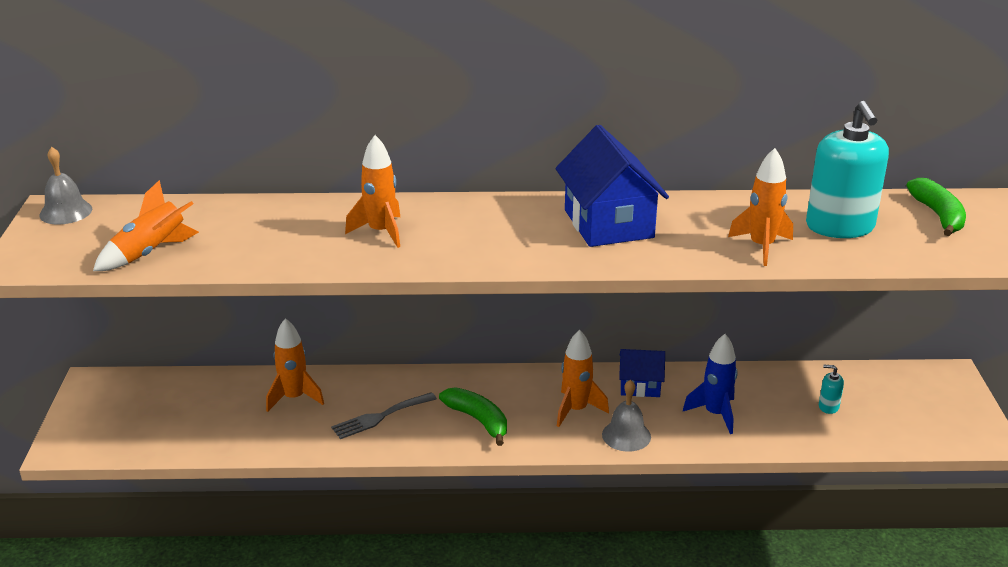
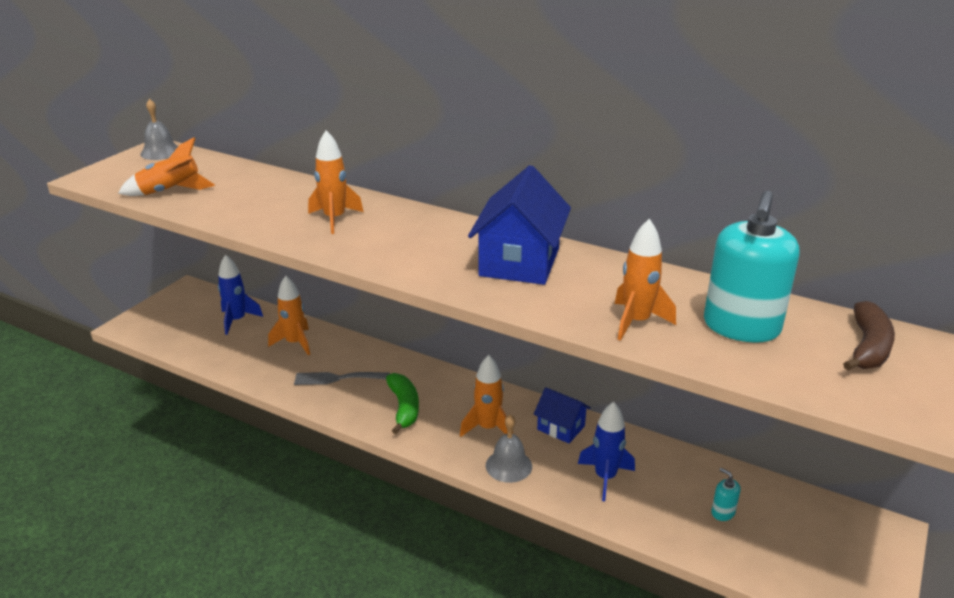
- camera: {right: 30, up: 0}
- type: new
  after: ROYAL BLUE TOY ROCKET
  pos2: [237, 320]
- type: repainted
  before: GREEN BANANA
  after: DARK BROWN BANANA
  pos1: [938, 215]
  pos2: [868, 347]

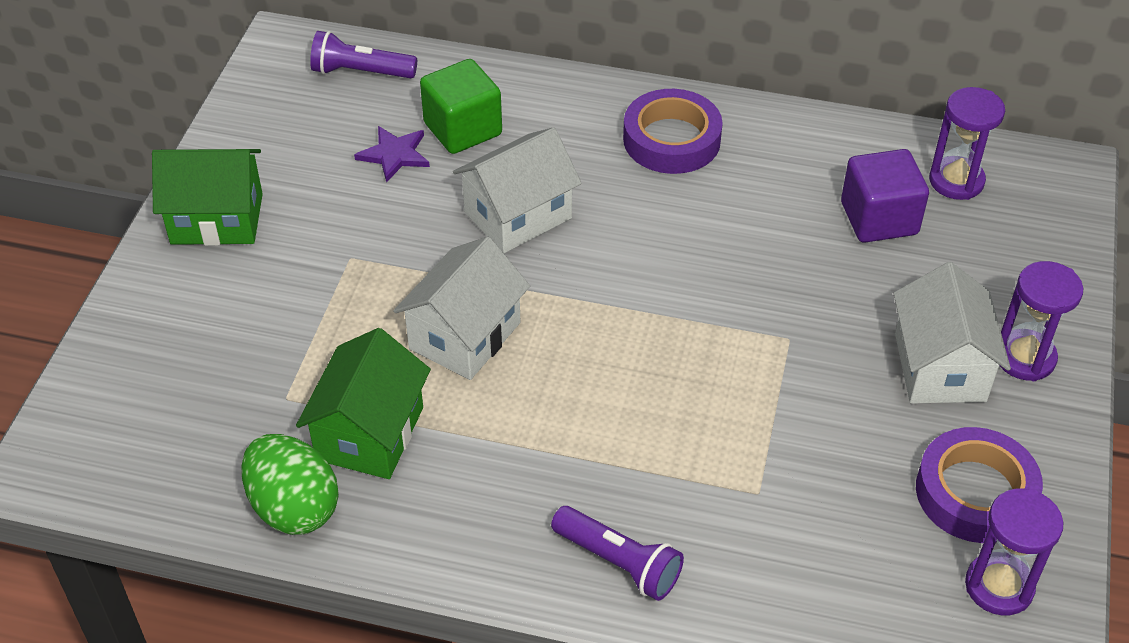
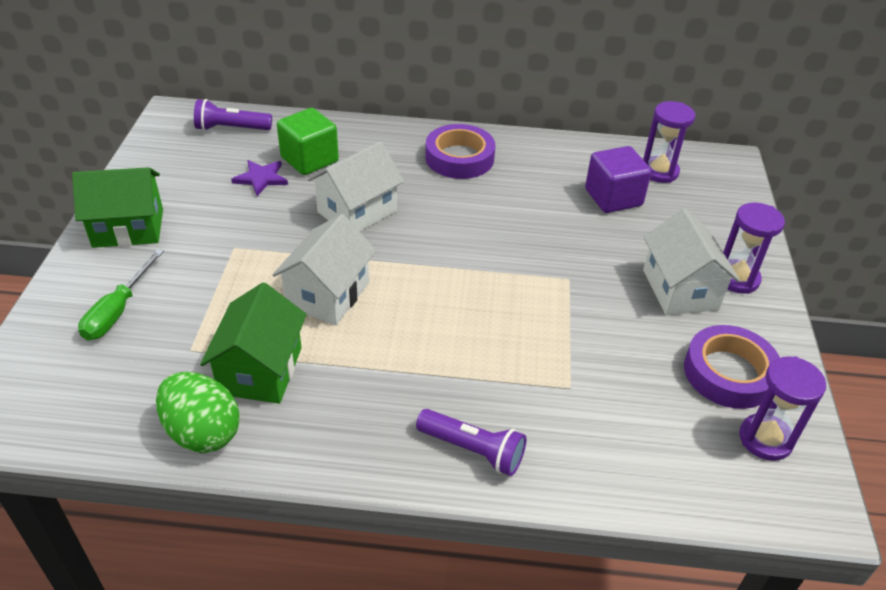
- camera: {right: -10, up: -5}
- type: new
  after: GREEN FLAT SCREWDRIVER
  pos2: [118, 311]

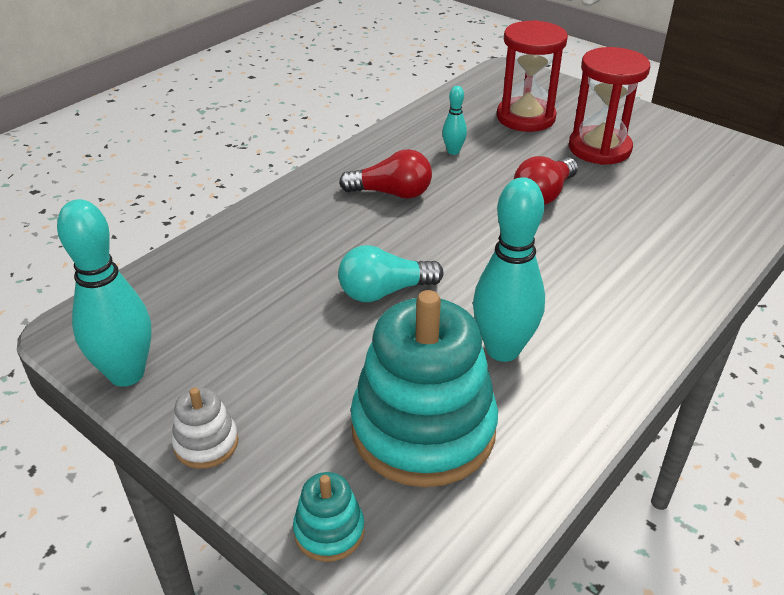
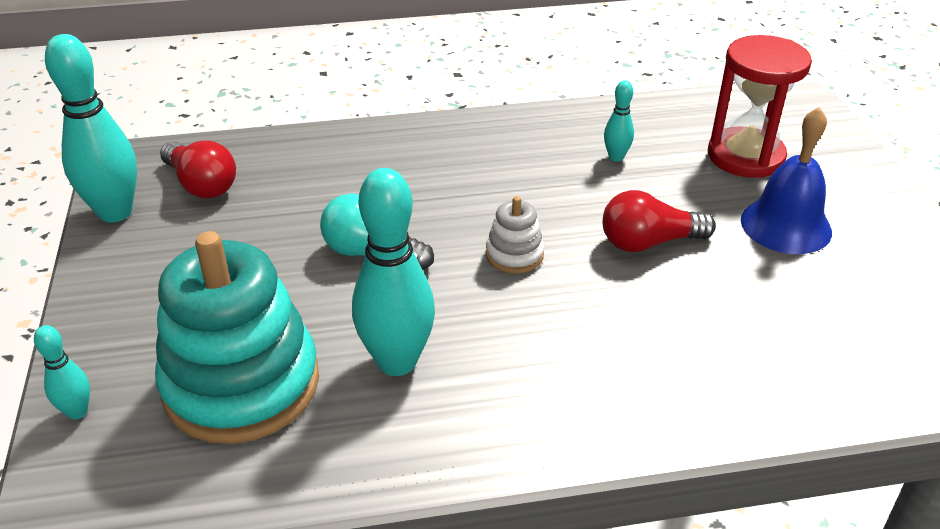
- camera: {right: 40, up: 0}
- type: swapped
  before: TEAL STACKING RINGS
  after: TEAL BOWLING PIN
  pos1: [329, 531]
  pos2: [77, 412]
- type: shifted
  before: SCARLET LIGHT BULB
  pos1: [392, 193]
  pos2: [201, 185]
- type: shifted
  before: SNOW-WHITE STACKING RINGS
  pos1: [206, 443]
  pos2: [514, 255]
- type: swapped
  before: SCARLET SANDGLASS
  after: ROYAL BLUE BELL
  pos1: [599, 148]
  pos2: [786, 225]

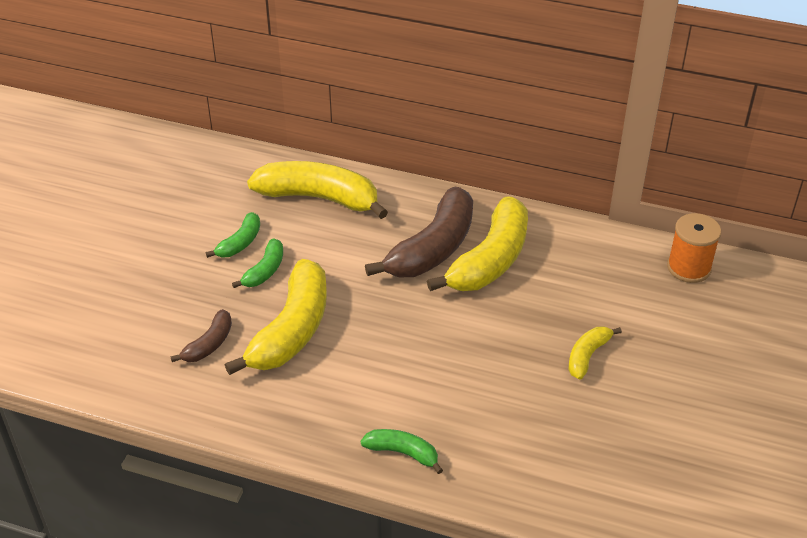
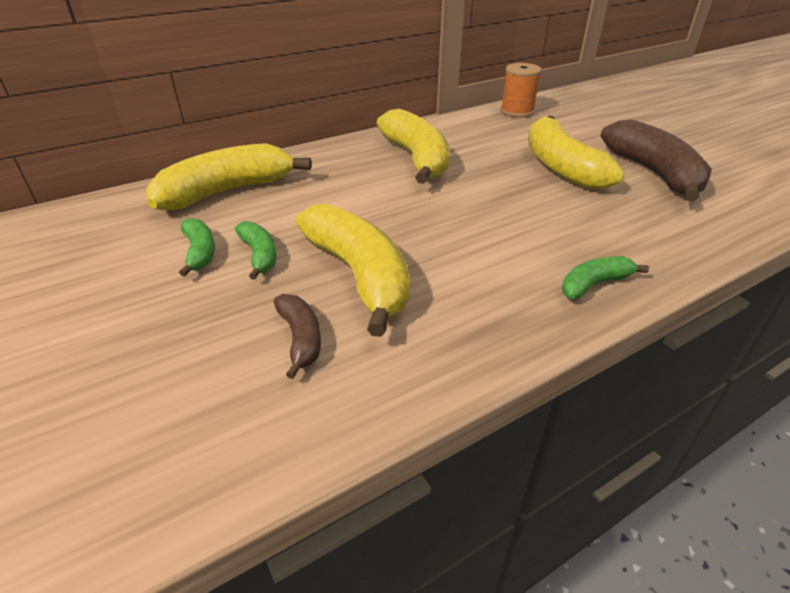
- camera: {right: -50, up: -5}
- type: scaled
  before: GOLDEN BANANA
  pos1: [587, 356]
  pos2: [560, 166]
  scale: 2.04
- type: shifted
  before: DARK BROWN BANANA
  pos1: [432, 249]
  pos2: [654, 173]

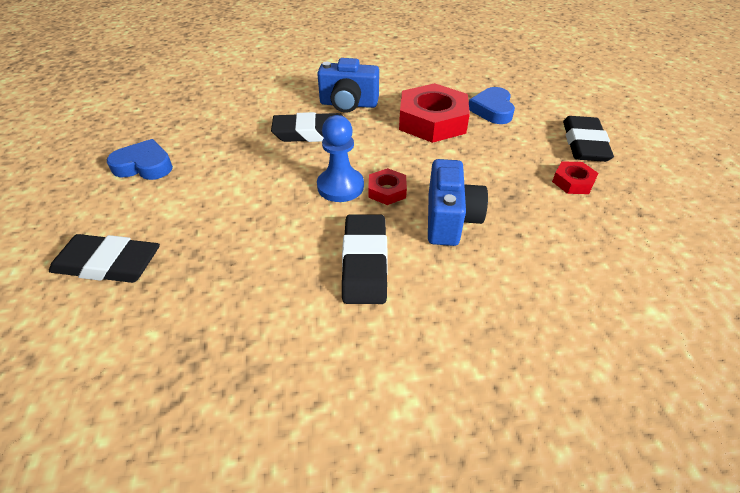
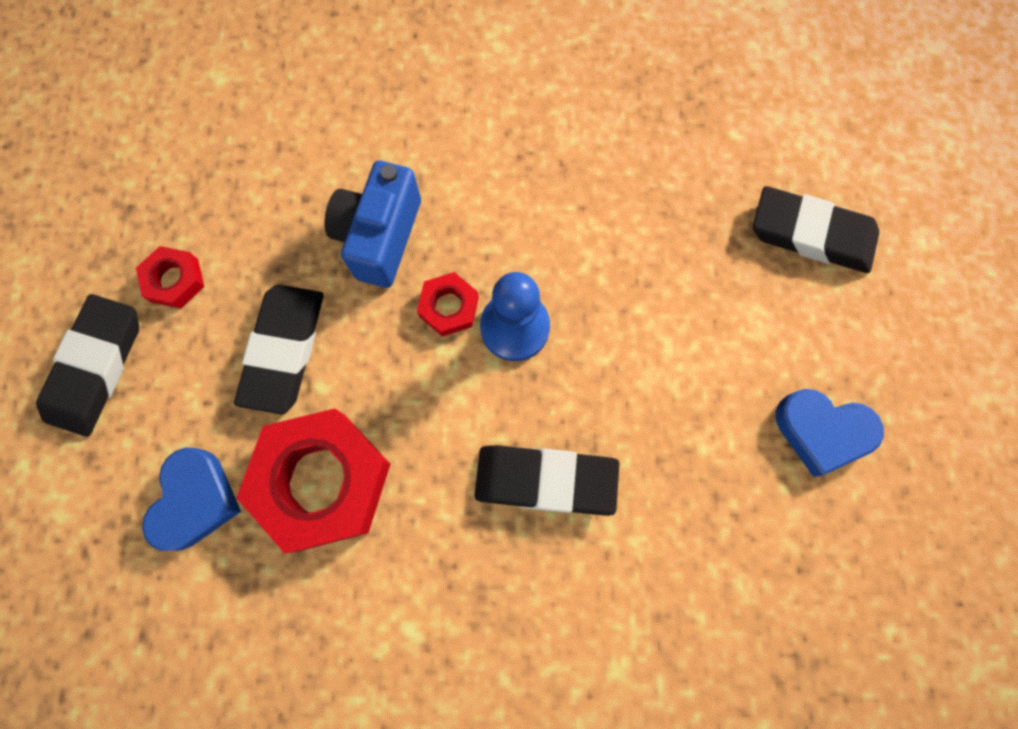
- camera: {right: -170, up: 30}
- type: shifted
  before: JET-BLACK GUM ERASER
  pos1: [365, 262]
  pos2: [284, 350]
- type: gone
  before: ROYAL BLUE PHOTO CAMERA
  pos1: [348, 104]

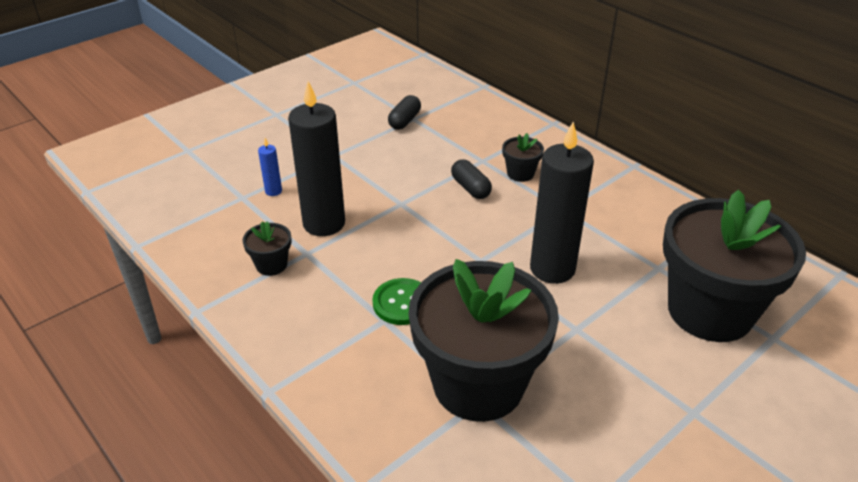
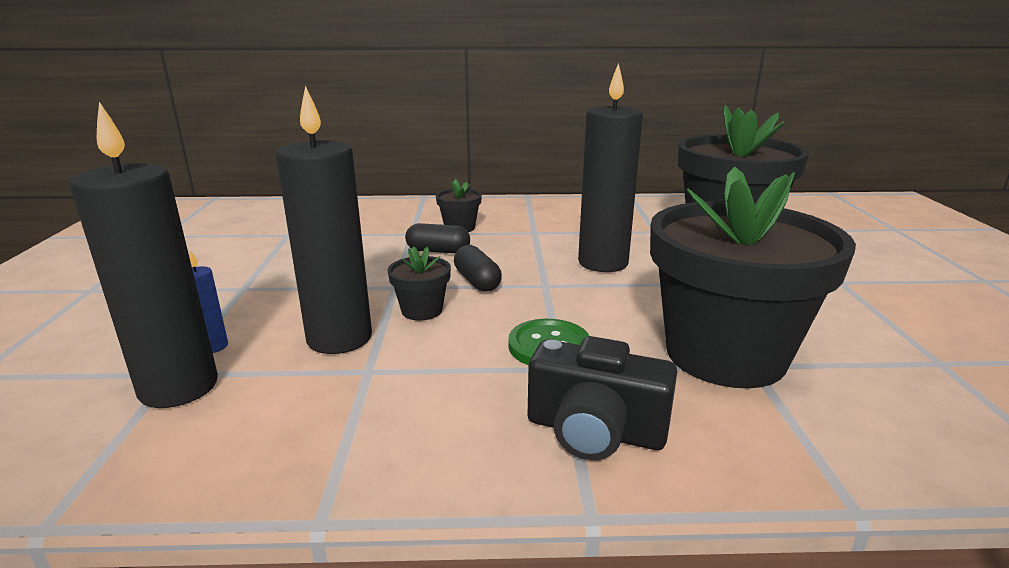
- camera: {right: -50, up: -15}
- type: new
  after: JET-BLACK WAX CANDLE
  pos2: [179, 387]
- type: shifted
  before: JET-BLACK PLANT POT
  pos1: [271, 265]
  pos2: [422, 310]
- type: shifted
  before: JET-BLACK CAPSULE
  pos1: [404, 121]
  pos2: [477, 281]
- type: new
  after: JET-BLACK PHOTO CAMERA
  pos2: [595, 431]

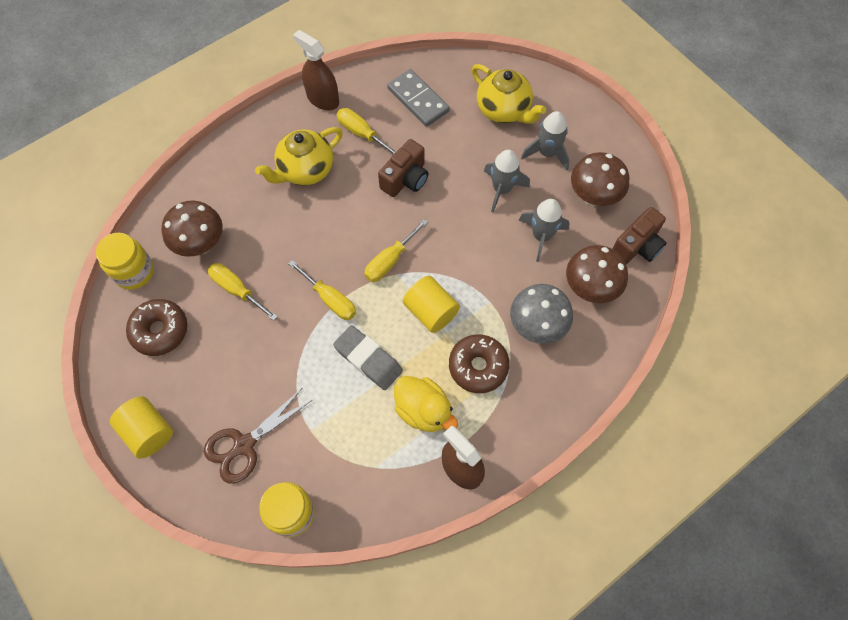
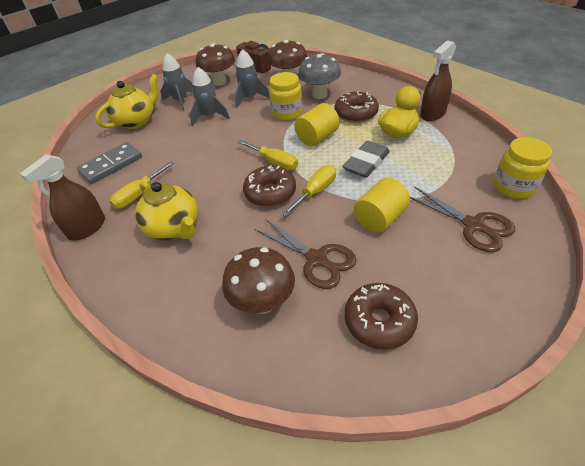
- camera: {right: -90, up: -20}
- type: new
  after: DARK BROWN GLAZED DONUT
  pos2: [270, 193]
- type: swapped
  before: GOLDEN FLAT SCREWDRIVER
  after: DARK BROWN SHEARS
  pos1: [237, 290]
  pos2: [316, 259]
- type: shifted
  before: GOLDEN PRESERVE JAR
  pos1: [134, 272]
  pos2: [287, 113]
- type: shifted
  before: GOLDEN CYLINDER SHAPE
  pos1: [148, 432]
  pos2: [380, 218]
- type: gone
  before: DARK BROWN PHOTO CAMERA
  pos1: [405, 179]

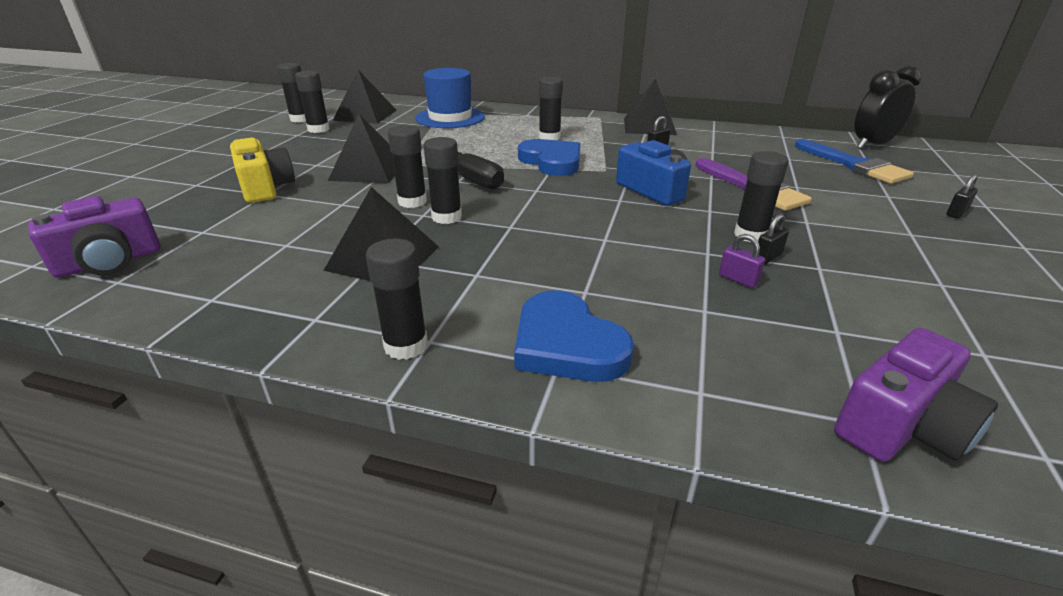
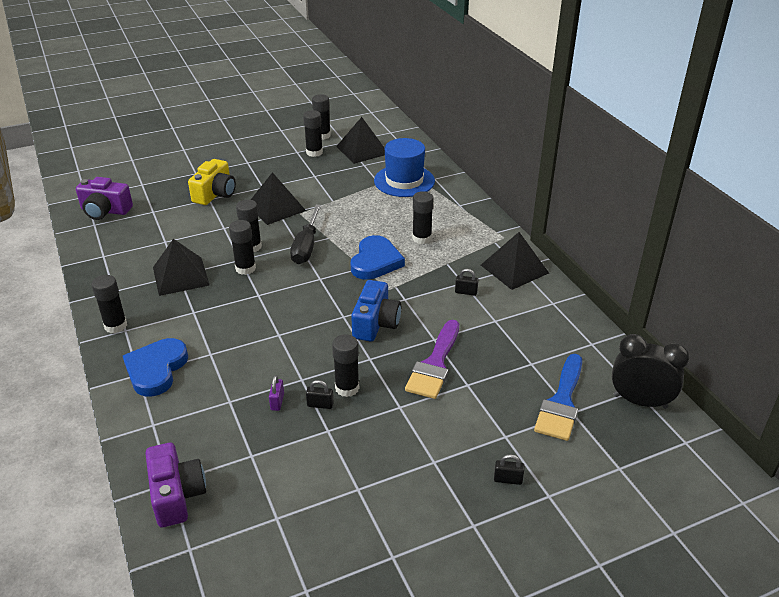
- camera: {right: 50, up: 5}
- type: rotated
  before: VIOLET PHOTO CAMERA
  pos1: [901, 426]
  pos2: [176, 495]
  turn: -120

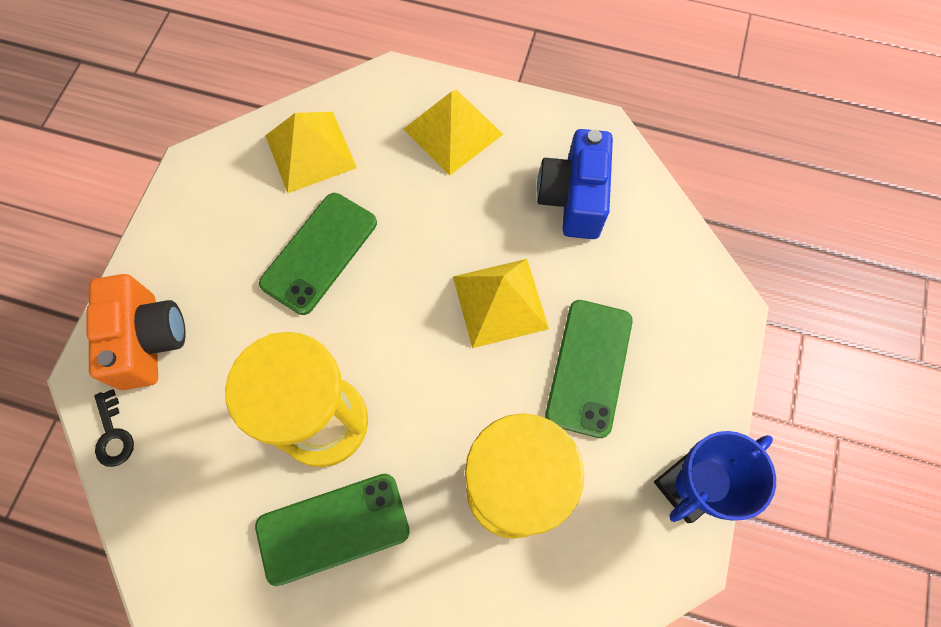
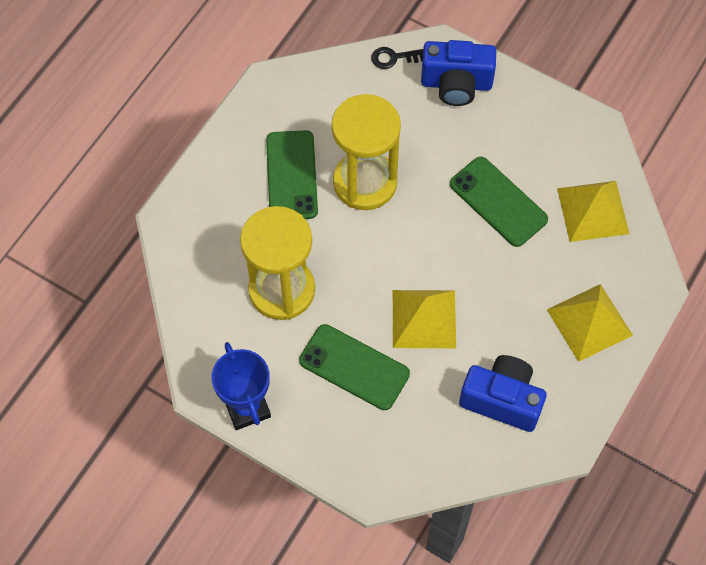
- camera: {right: 105, up: -5}
- type: repainted
  before: ORANGE-COLOURED PHOTO CAMERA
  after: ROYAL BLUE PHOTO CAMERA
  pos1: [148, 340]
  pos2: [456, 84]

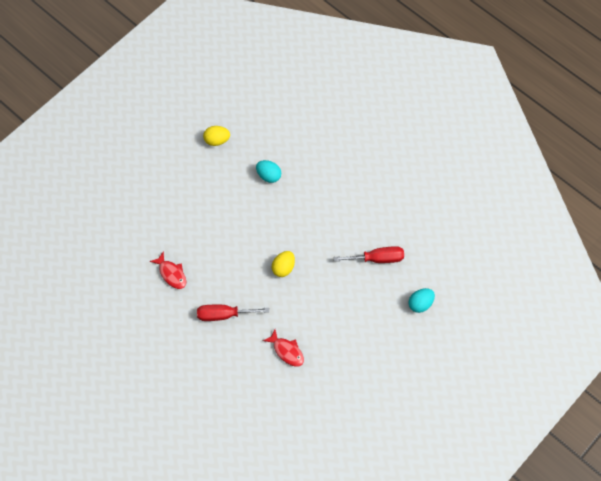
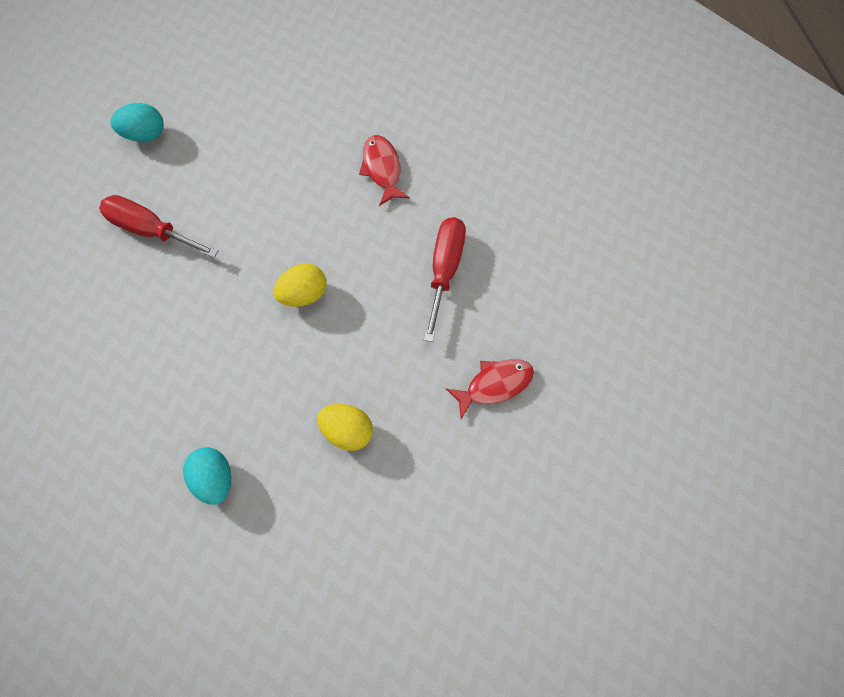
- camera: {right: -150, up: 5}
- type: shifted
  before: GOLDEN EGG
  pos1: [217, 140]
  pos2: [347, 431]
- type: rotated
  before: SCARLET FLAT SCREWDRIVER
  pos1: [224, 315]
  pos2: [445, 270]
  turn: -105
- type: rotated
  before: SCARLET FISH FIGURE
  pos1: [171, 274]
  pos2: [494, 385]
  turn: 75

